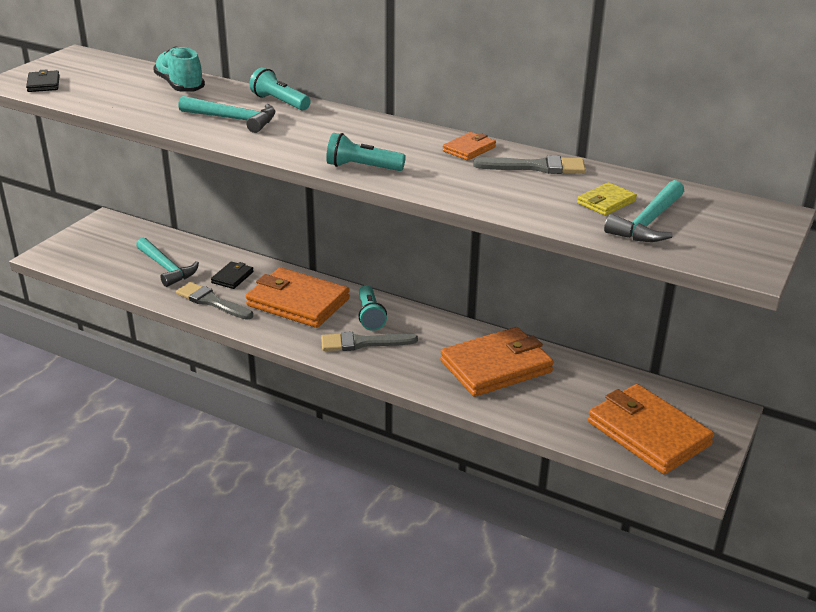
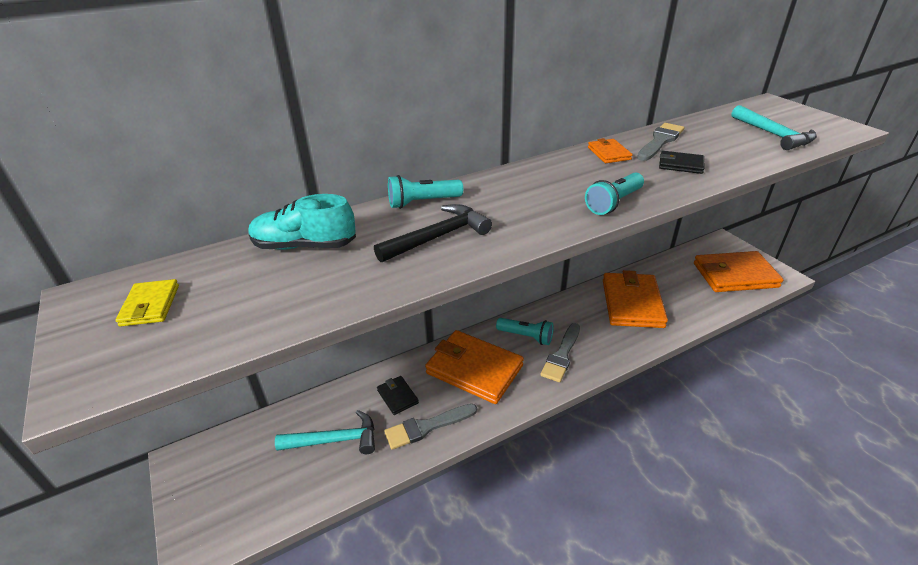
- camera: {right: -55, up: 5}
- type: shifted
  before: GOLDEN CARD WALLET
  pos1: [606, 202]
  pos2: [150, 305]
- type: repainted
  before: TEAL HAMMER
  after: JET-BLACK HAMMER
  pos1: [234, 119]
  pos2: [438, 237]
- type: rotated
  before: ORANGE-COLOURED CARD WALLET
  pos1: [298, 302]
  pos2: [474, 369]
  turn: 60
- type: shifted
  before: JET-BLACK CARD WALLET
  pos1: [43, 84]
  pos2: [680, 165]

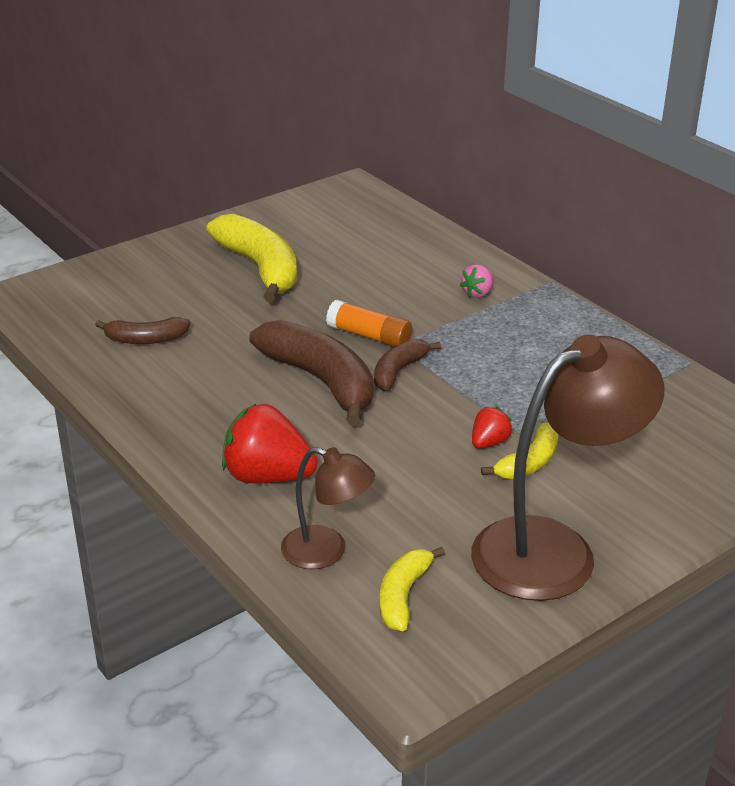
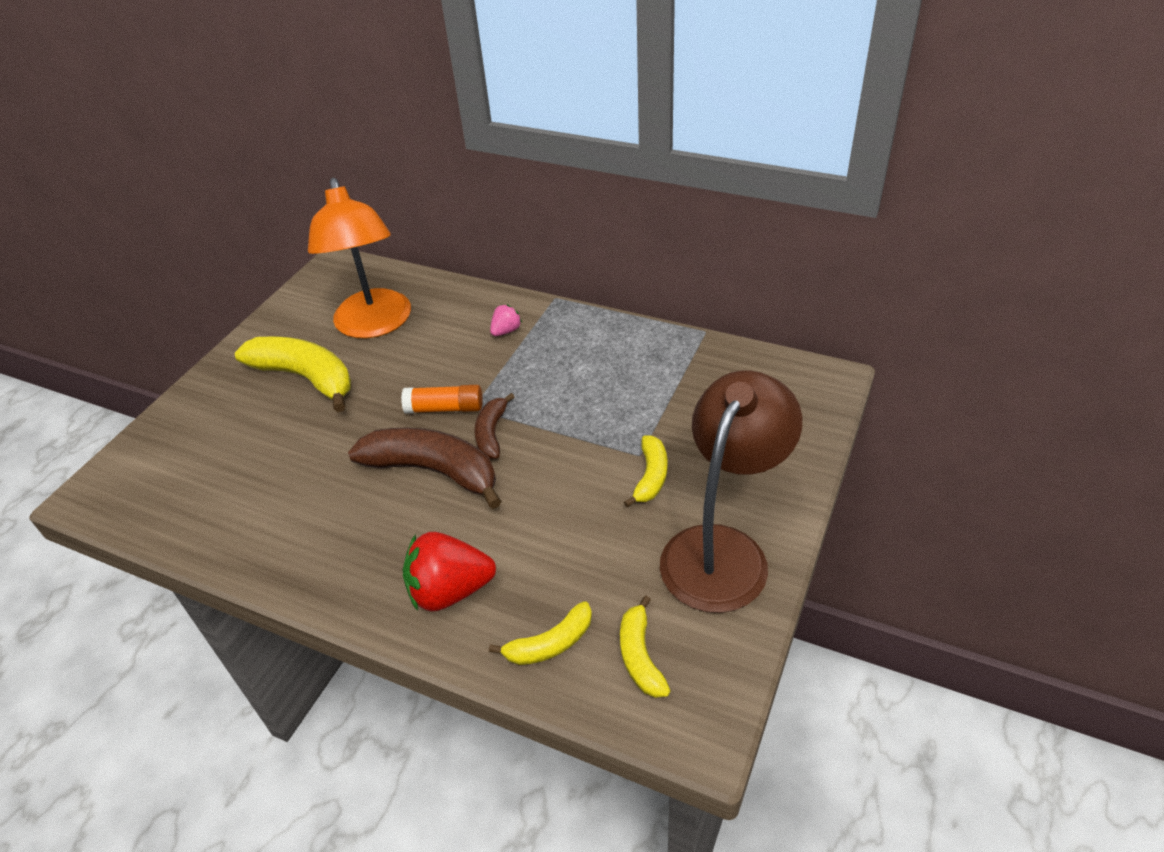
- camera: {right: -25, up: 10}
- type: new
  after: ORANGE-COLOURED DESK LAMP
  pos2: [375, 325]
- type: swapped
  before: DARK BROWN DESK LAMP
  after: GOLDEN BANANA
  pos1: [326, 552]
  pos2: [550, 644]
- type: rotated
  before: ROSY TOY STRAWBERRY
  pos1: [478, 293]
  pos2: [506, 331]
  turn: -150
- type: gone
  before: DARK BROWN BANANA
  pos1: [145, 339]
- type: gone
  before: SCARLET TOY STRAWBERRY
  pos1: [489, 443]

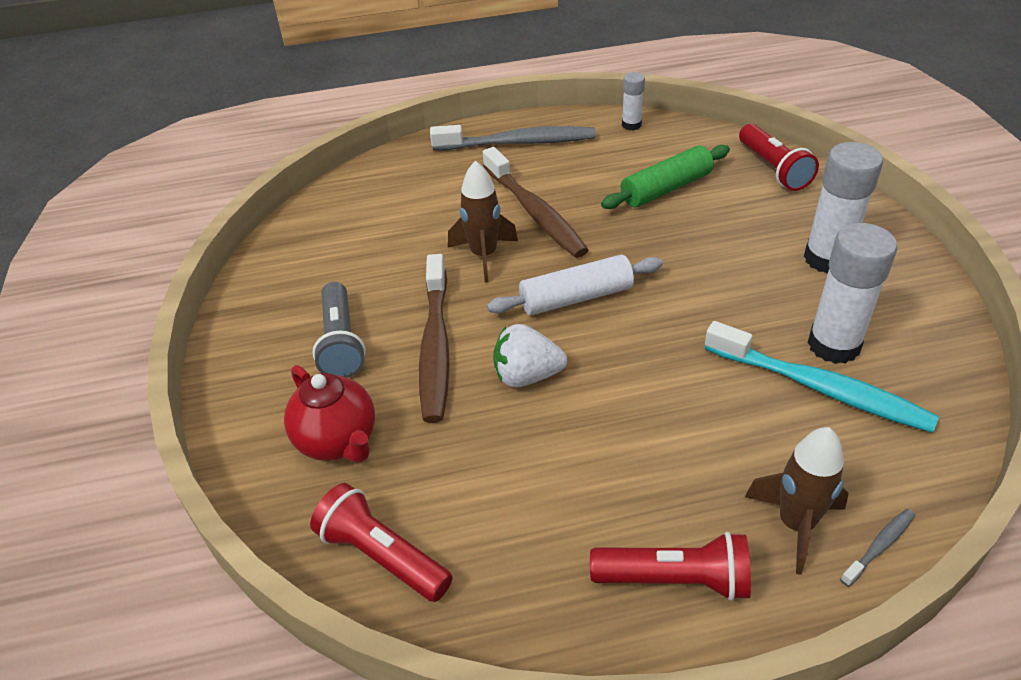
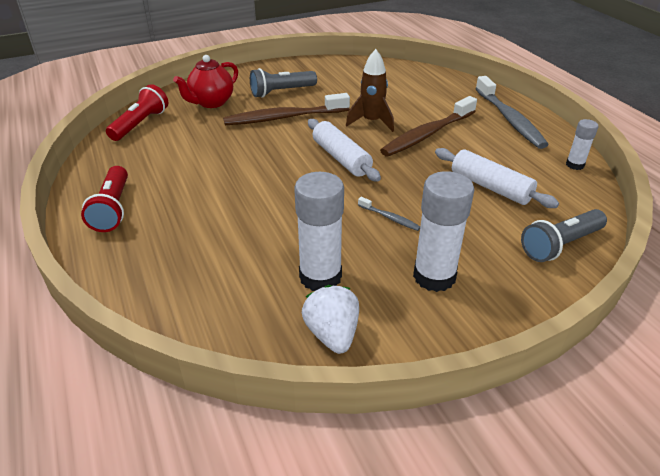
- camera: {right: 75, up: -5}
- type: shifted
  before: SNOW-WHITE TOY STRAWBERRY
  pos1: [527, 376]
  pos2: [332, 334]
- type: shifted
  before: GREY TOOTH BRUSH
  pos1: [879, 546]
  pos2: [390, 218]
- type: repainted
  before: GREEN ROLLING PIN
  after: SNOW-WHITE ROLLING PIN
  pos1: [666, 189]
  pos2: [490, 187]
- type: repainted
  before: SCARLET POCKET TORCH
  after: GREY POCKET TORCH
  pos1: [773, 169]
  pos2: [560, 245]
- type: gone
  before: TEAL TOOTH BRUSH
  pos1: [820, 388]
- type: gone
  before: DARK BROWN TOY ROCKET
  pos1: [795, 524]

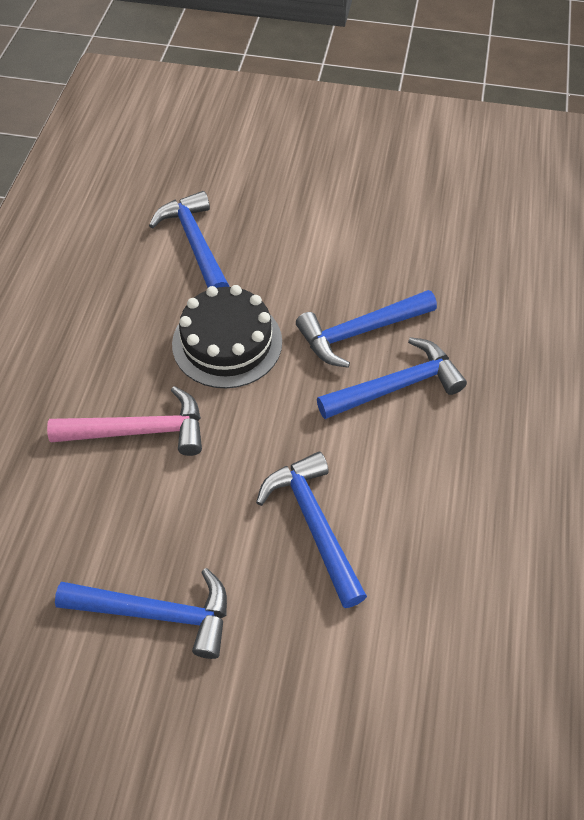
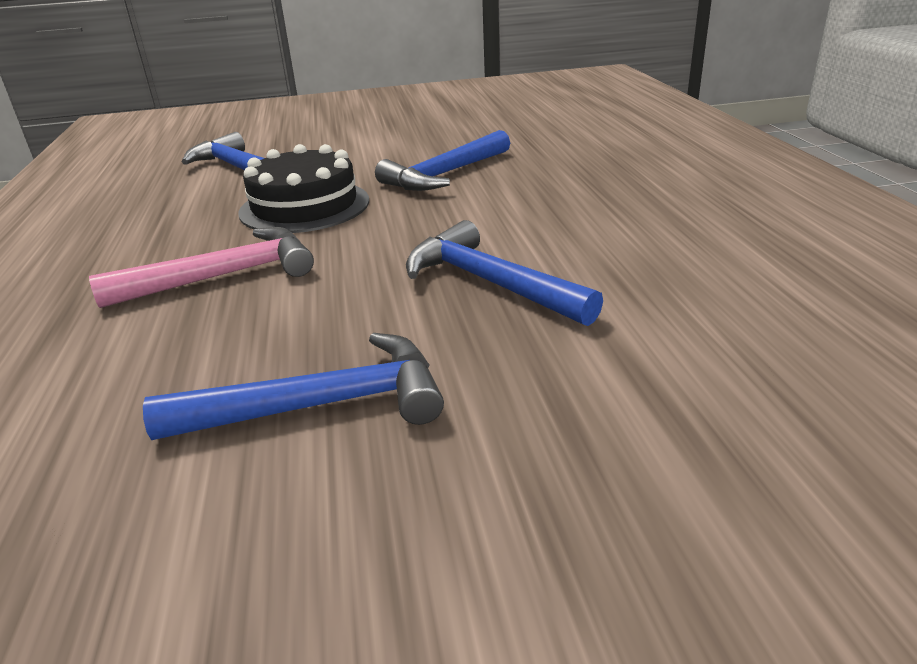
- camera: {right: -20, up: -25}
- type: gone
  before: ROYAL BLUE HAMMER
  pos1: [396, 386]

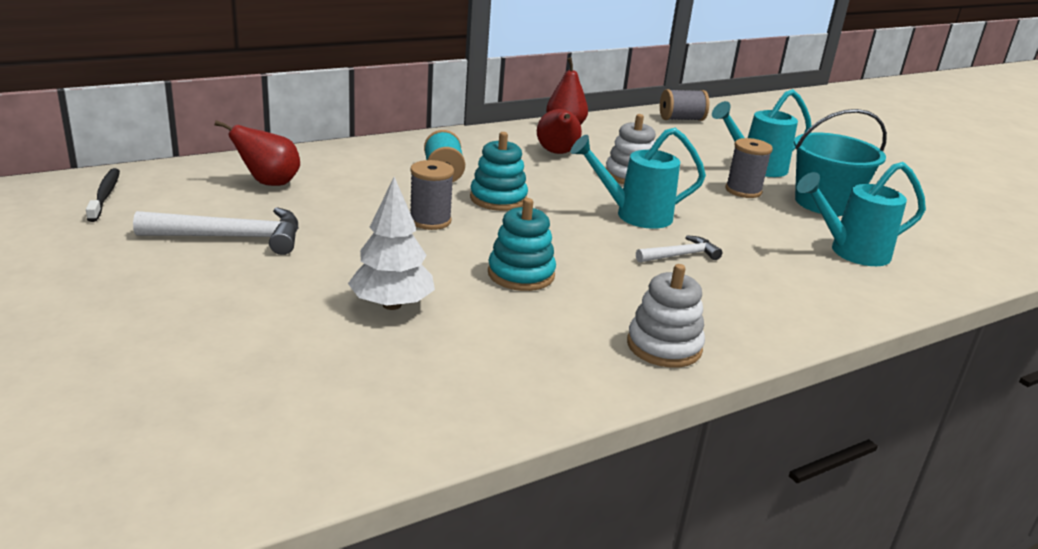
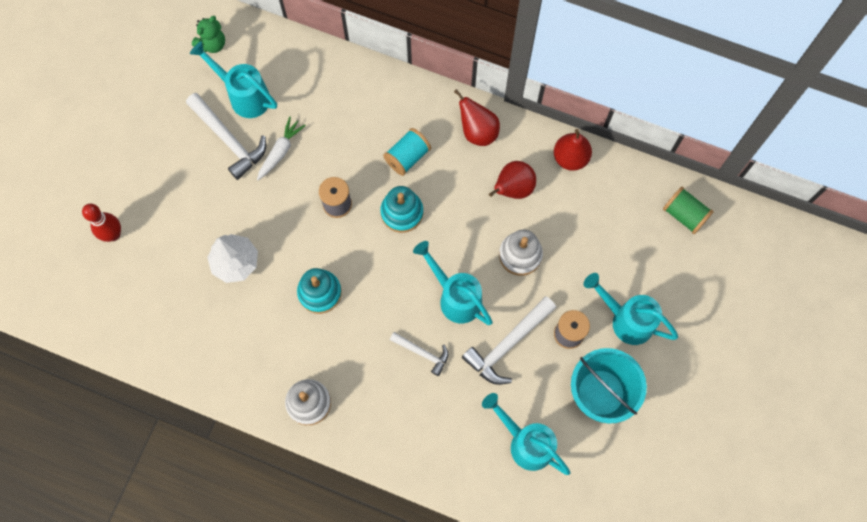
- camera: {right: 55, up: 45}
- type: new
  after: SCARLET BOWLING PIN
  pos2: [113, 234]
- type: new
  after: TEAL WATERING CAN
  pos2: [244, 95]
- type: swapped
  before: JET-BLACK TOOTH BRUSH
  after: GREEN TEDDY BEAR
  pos1: [105, 195]
  pos2: [212, 44]
- type: new
  after: SNOW-WHITE ROOT VEGETABLE
  pos2: [280, 151]
- type: shifted
  before: SCARLET PEAR FRUIT
  pos1: [269, 183]
  pos2: [477, 131]
- type: new
  after: SNOW-WHITE HAMMER
  pos2: [507, 345]
- type: repainted
  before: GREY SPOOL
  after: GREEN SPOOL
  pos1: [681, 119]
  pos2: [684, 215]

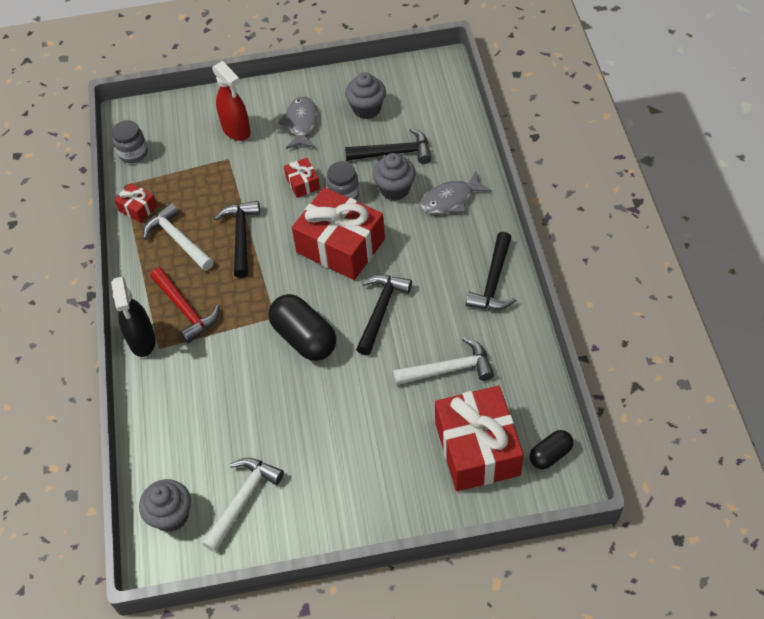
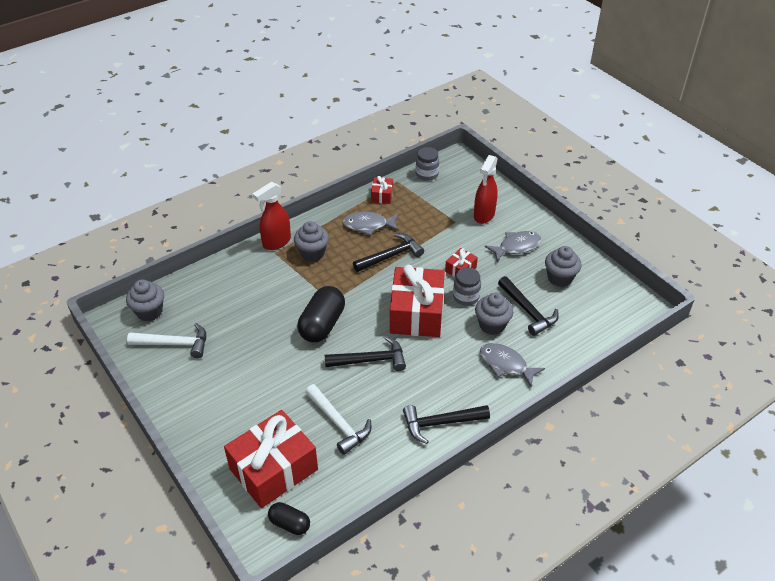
- camera: {right: 60, up: -10}
- type: repainted
  before: JET-BLACK SPRAY CLEANER
  after: SCARLET SPRAY CLEANER
  pos1: [142, 341]
  pos2: [276, 242]
- type: swapped
  before: SCARLET HAMMER
  after: GREY FAIRY CAKE
  pos1: [186, 310]
  pos2: [312, 253]
- type: swapped
  before: SNOW-WHITE HAMMER
  after: GREY FISH FIGURE
  pos1: [178, 239]
  pos2: [368, 225]

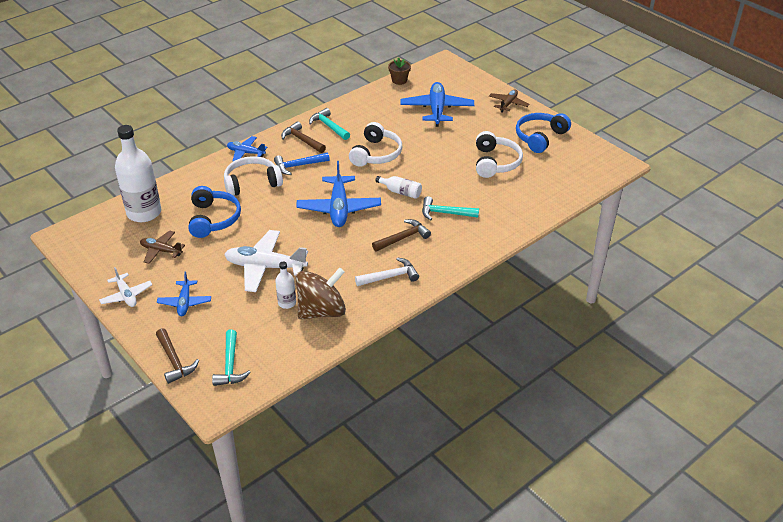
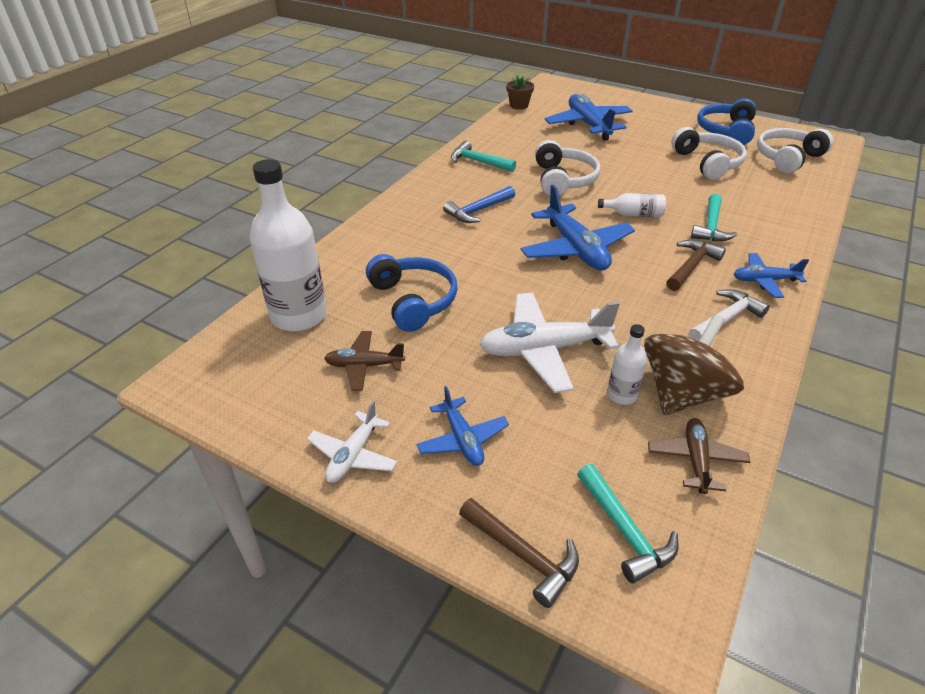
- camera: {right: -20, up: 0}
- type: rotated
  before: SNOW-WHITE PLANE
  pos1: [126, 295]
  pos2: [353, 455]
  turn: 75
- type: shifted
  before: DARK BROWN PLANE
  pos1: [508, 104]
  pos2: [696, 460]
- type: rotated
  before: TEAL HAMMER
  pos1: [445, 213]
  pos2: [711, 226]
  turn: -60
- type: shifted
  before: ROYAL BLUE PLANE
  pos1: [246, 153]
  pos2: [764, 281]
- type: shifted
  before: SNOW-WHITE HEADPHONES
  pos1: [252, 183]
  pos2: [787, 158]
- type: gone
  before: DARK BROWN HAMMER
  pos1: [302, 140]

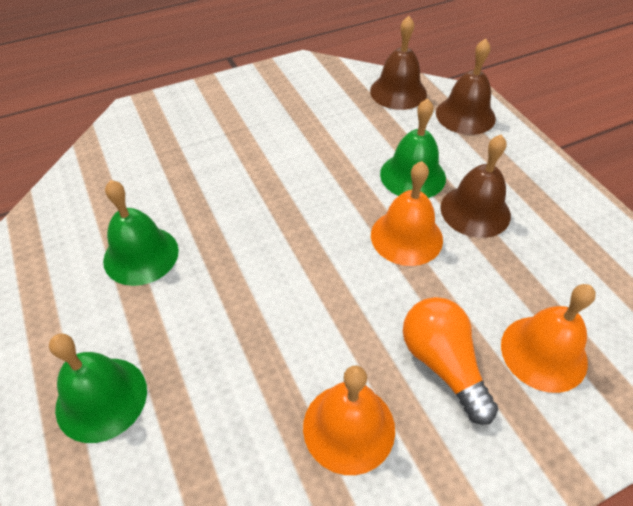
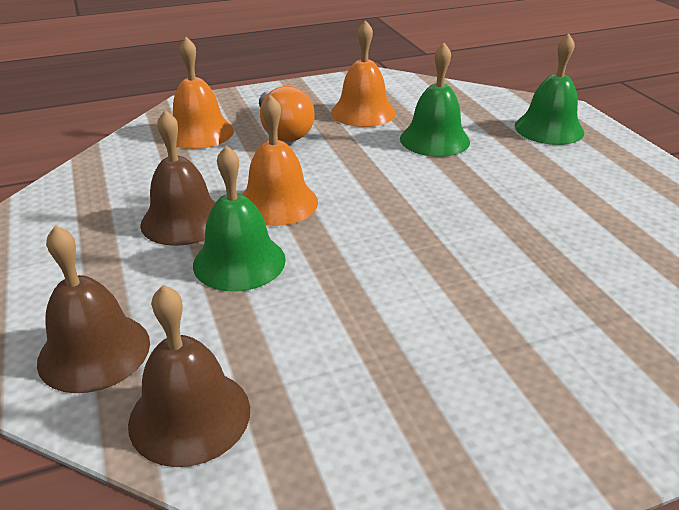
- camera: {right: -175, up: -15}
- type: shifted
  before: GREEN BELL
  pos1: [141, 255]
  pos2: [434, 139]

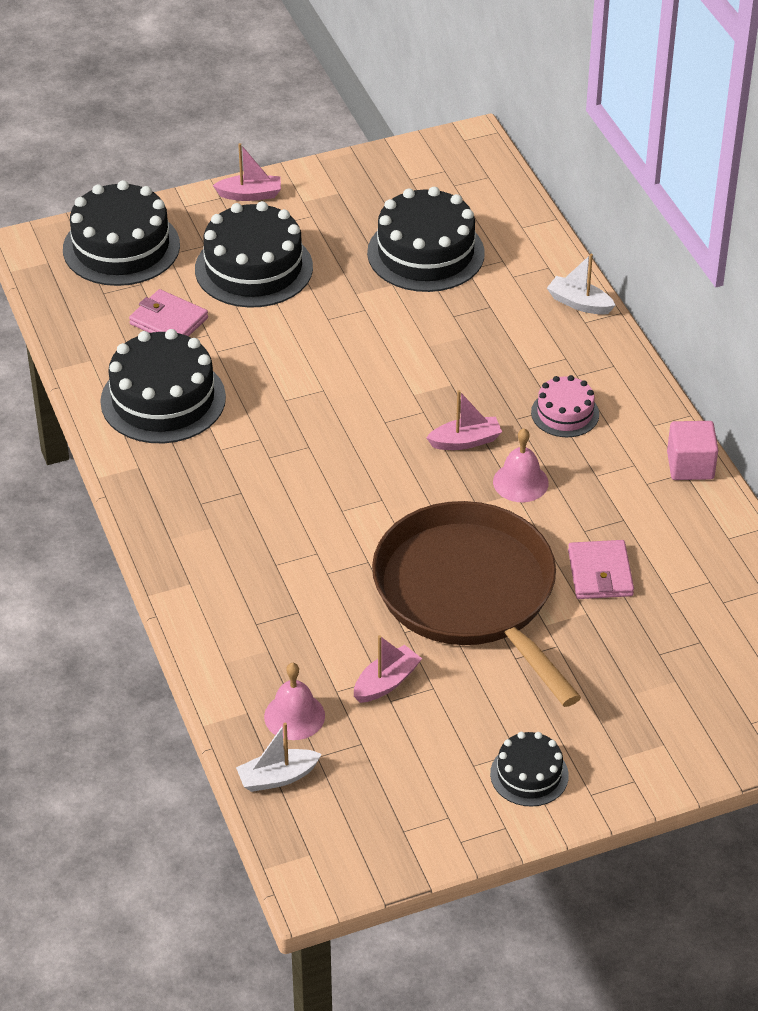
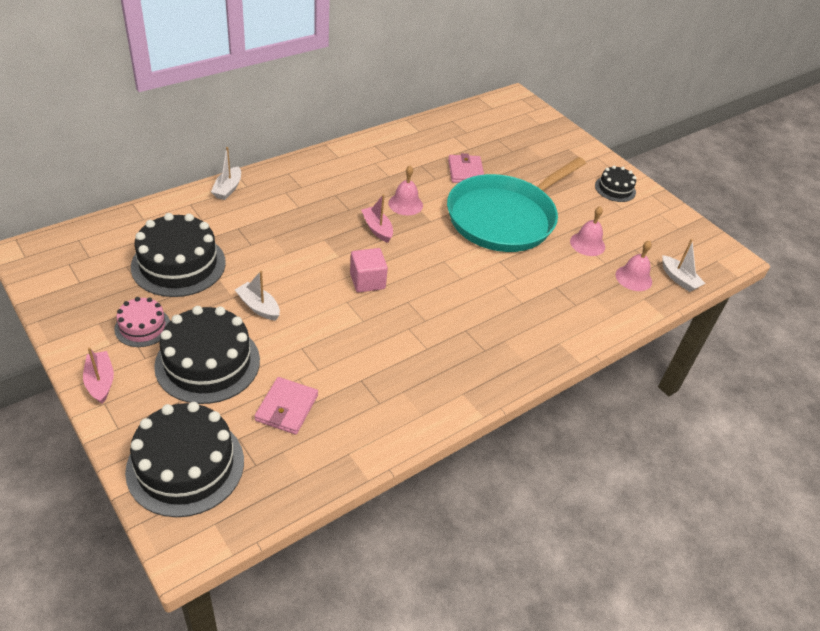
- camera: {right: -110, up: 0}
- type: shifted
  before: ROSY LAYER CAKE
  pos1: [565, 413]
  pos2: [142, 327]
- type: new
  after: SNOW-WHITE TOY BOAT
  pos2: [258, 307]
- type: shifted
  before: ROSY BLOCK
  pos1: [690, 465]
  pos2: [367, 281]
- type: repainted
  before: DARK BROWN PAN
  after: TEAL PAN
  pos1: [469, 594]
  pos2: [504, 217]
- type: rotated
  before: ROSY CARD WALLET
  pos1: [600, 573]
  pos2: [465, 171]
  turn: -75
- type: swapped
  before: ROSY TOY BOAT
  after: ROSY BELL
  pos1: [386, 682]
  pos2: [587, 244]
- type: gone
  before: JET-BLACK LAYER CAKE
  pos1: [163, 399]

